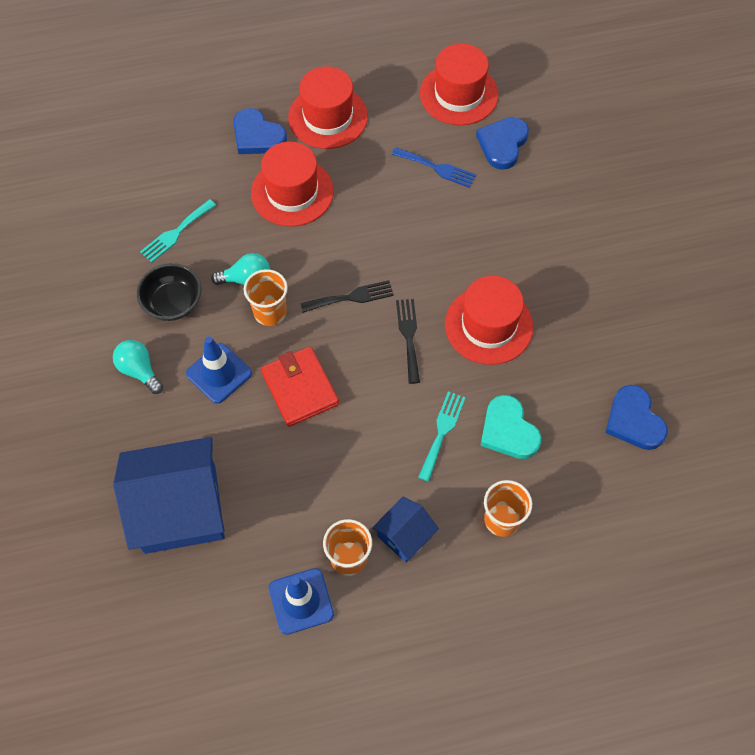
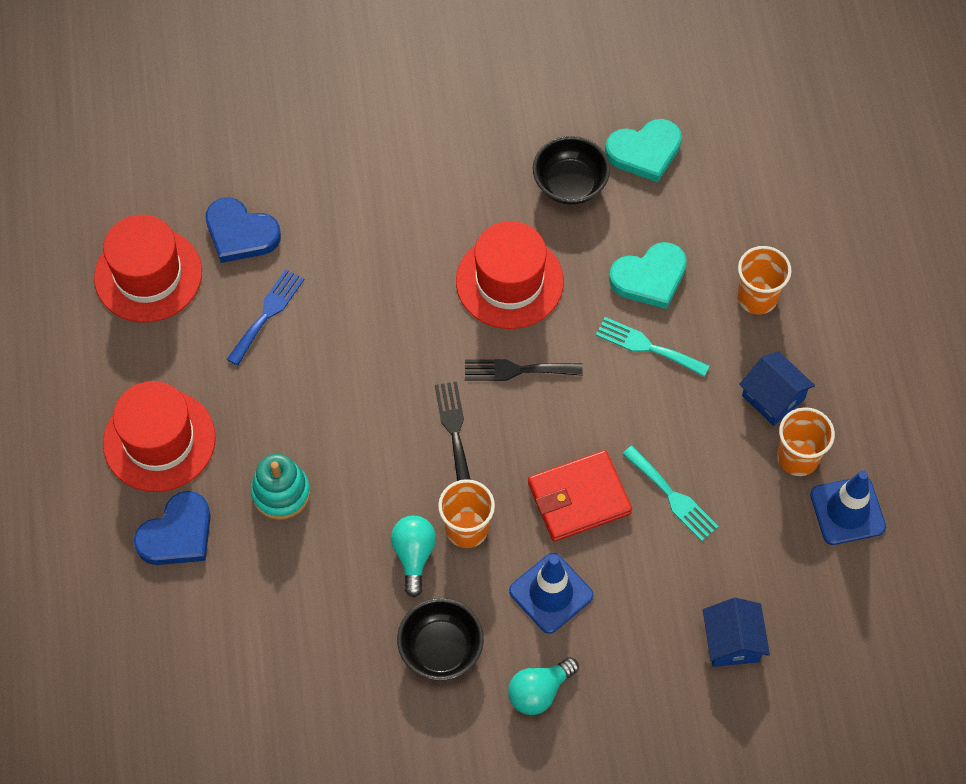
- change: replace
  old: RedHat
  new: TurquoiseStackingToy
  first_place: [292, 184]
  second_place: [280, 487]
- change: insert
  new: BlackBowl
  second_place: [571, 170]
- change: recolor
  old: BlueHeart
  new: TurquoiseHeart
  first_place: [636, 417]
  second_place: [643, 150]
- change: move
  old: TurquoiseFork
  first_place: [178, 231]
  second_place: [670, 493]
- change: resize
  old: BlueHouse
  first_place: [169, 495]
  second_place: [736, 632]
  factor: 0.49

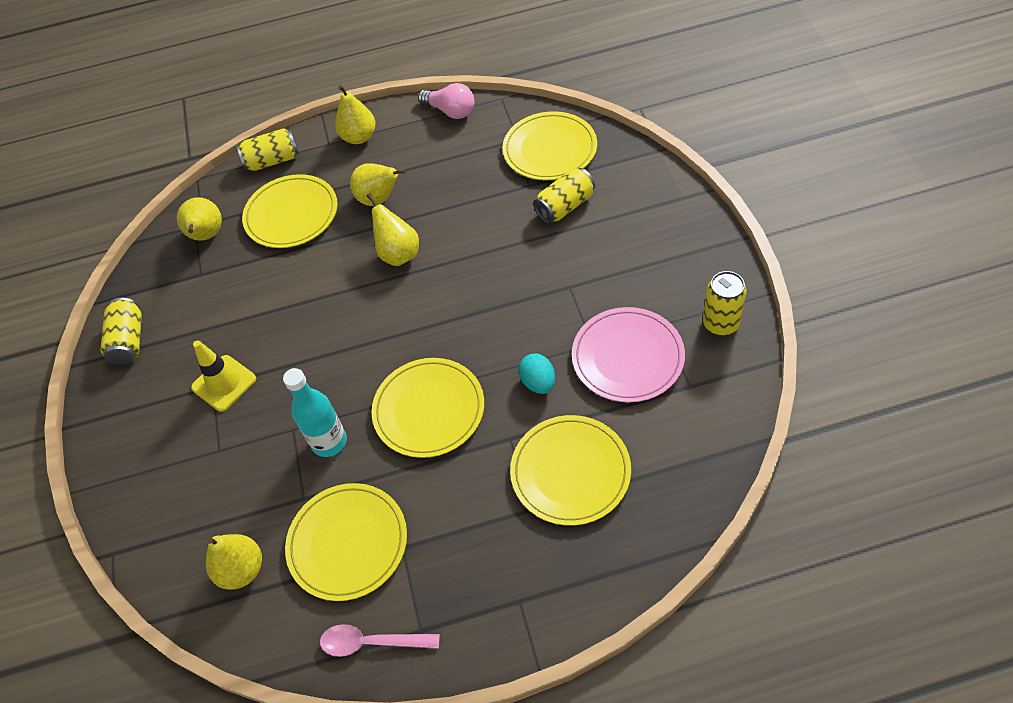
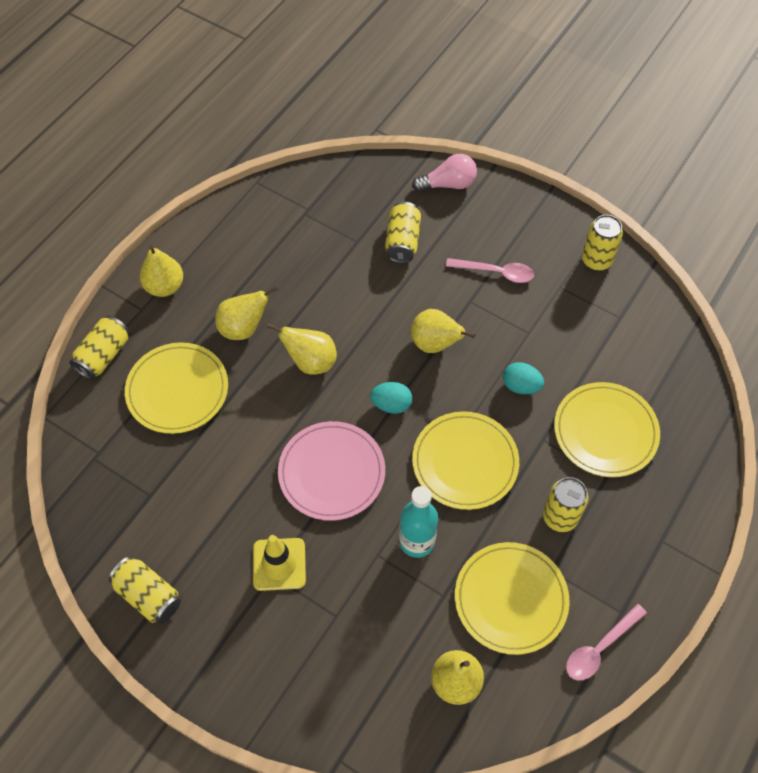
- change: move
  old: PinkPlate
  first_place: [628, 355]
  second_place: [331, 471]
- change: insert
  new: TurquoiseEgg
  second_place: [391, 398]
- change: move
  old: YellowPear
  first_place: [199, 219]
  second_place: [443, 331]
- change: move
  old: PinkLightBulb
  first_place: [446, 101]
  second_place: [444, 173]
- change: insert
  new: PinkSpoon
  second_place: [490, 270]
- change: insert
  new: YellowCan
  second_place: [565, 504]
- change: delete
  old: YellowPlate
  first_place: [549, 145]

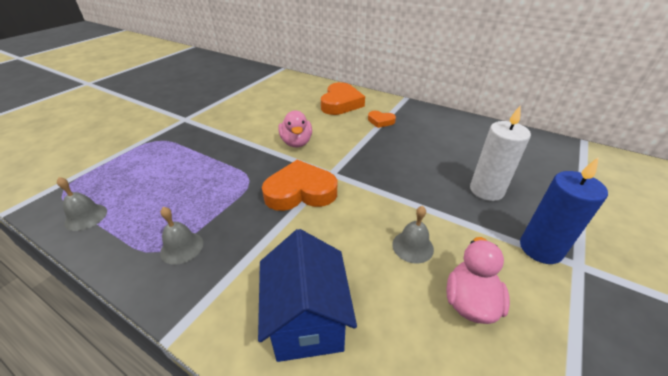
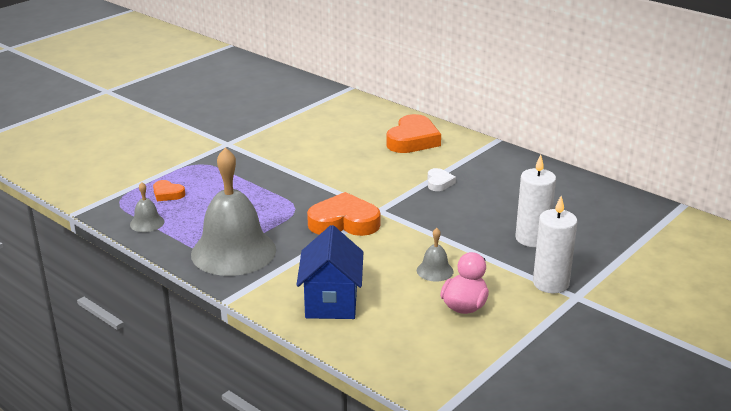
- change: move
  old: OrangeHeart
  first_place: [382, 119]
  second_place: [169, 190]
- change: resize
  old: GreyBell
  first_place: [181, 236]
  second_place: [233, 211]
  factor: 2.37
- change: insert
  new: WhiteHeart
  second_place: [442, 179]
- change: recolor
  old: BlueCandle
  new: WhiteCandle
  first_place: [564, 211]
  second_place: [555, 244]
- change: delete
  old: PinkDuck
  first_place: [295, 129]

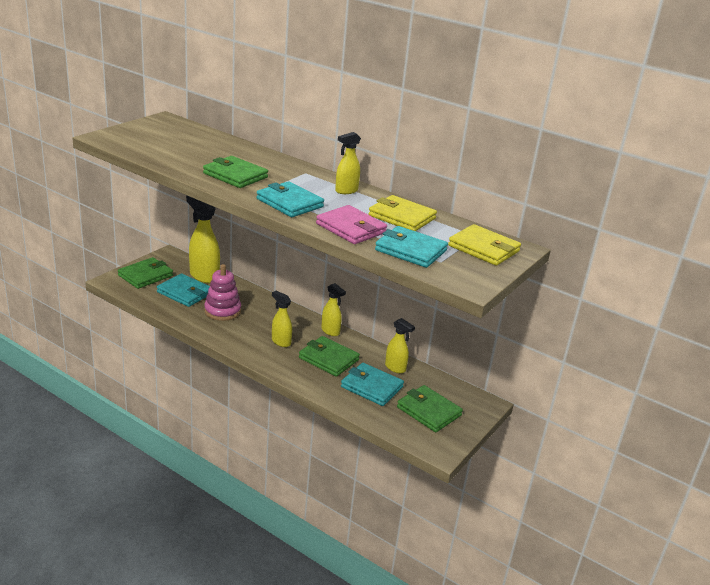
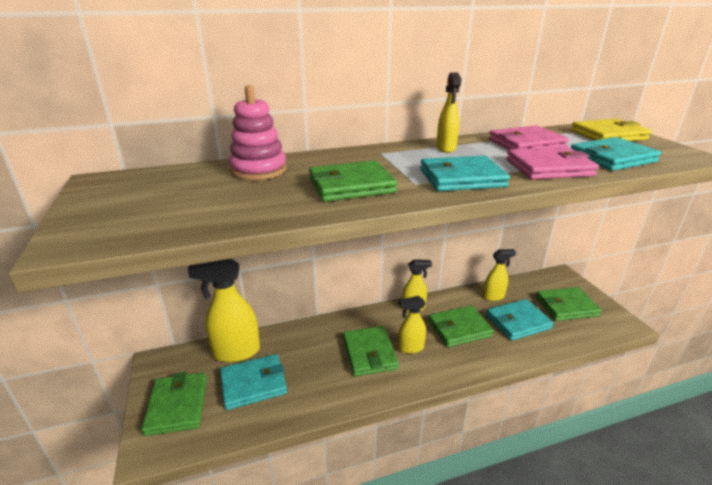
- change: move
  old: PinkStackingToy
  first_place: [222, 292]
  second_place: [258, 132]
- change: insert
  new: GreenWallet
  second_place: [371, 351]
- change: recolor
  old: YellowWallet
  new: PinkWallet
  first_place: [403, 213]
  second_place: [529, 137]

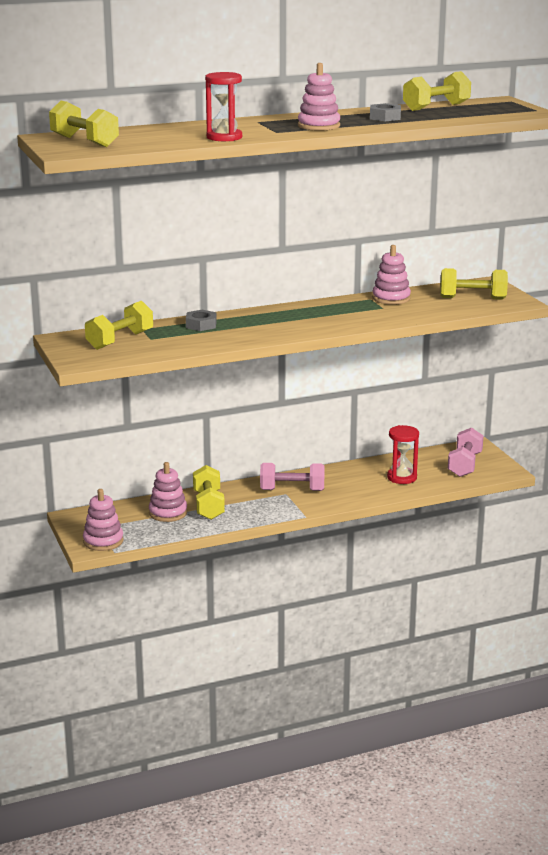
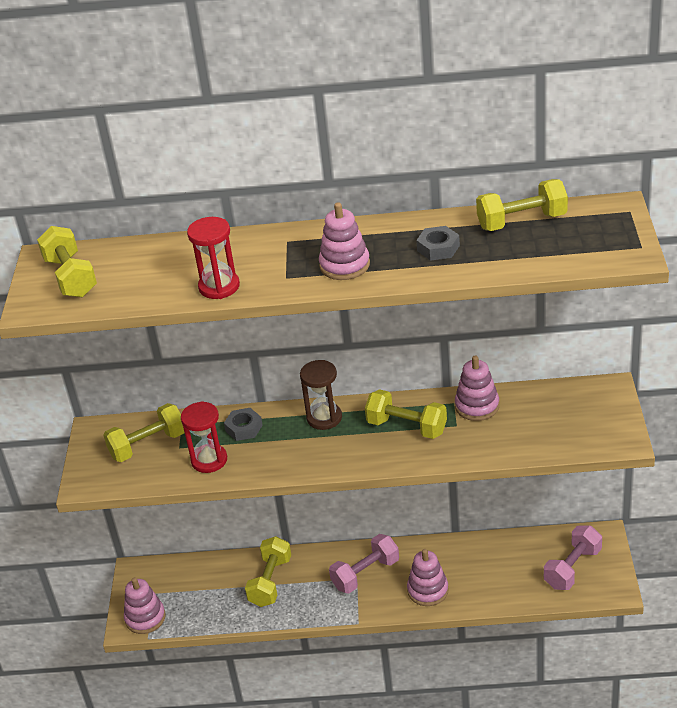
- change: move
  old: RedHourglass
  first_place: [403, 454]
  second_place: [204, 437]
- change: insert
  new: BrownHourglass
  second_place: [321, 395]
- change: rotate
  old: PinkDumbbell
  first_place: [292, 477]
  second_place: [364, 564]
  degrees: -60
- change: move
  old: YellowDumbbell
  first_place: [474, 284]
  second_place: [406, 414]
- change: move
  old: PinkStackingToy
  first_place: [168, 492]
  second_place: [428, 577]

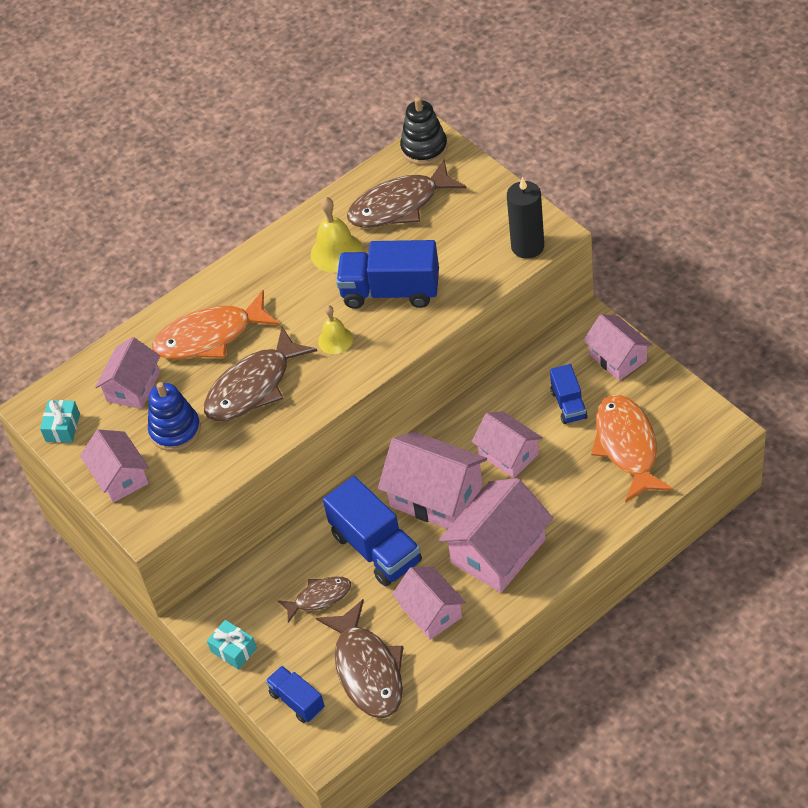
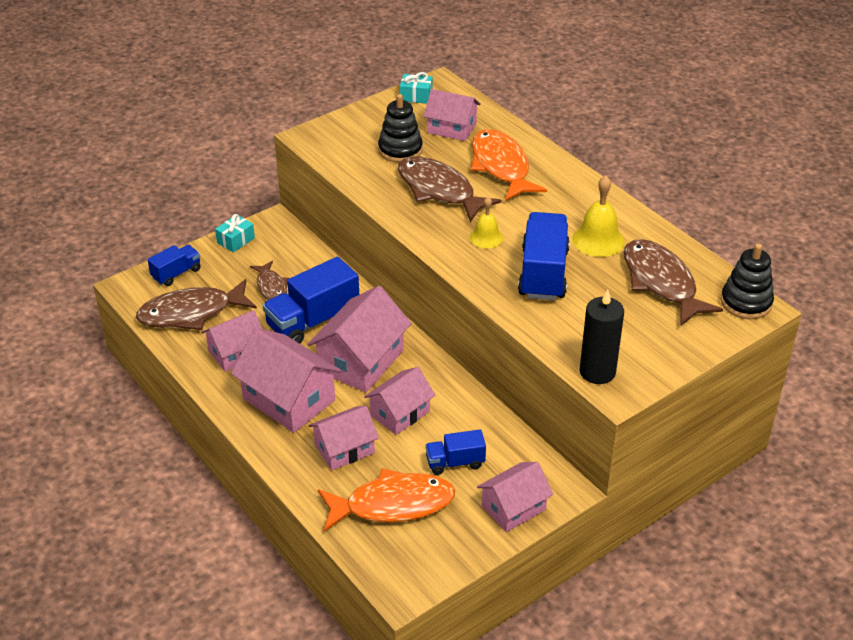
- change: move
  old: PinkHouse
  first_place: [114, 466]
  second_place: [344, 438]
- change: recolor
  old: BlueStackingToy
  new: BlackStackingToy
  first_place: [174, 416]
  second_place: [400, 128]

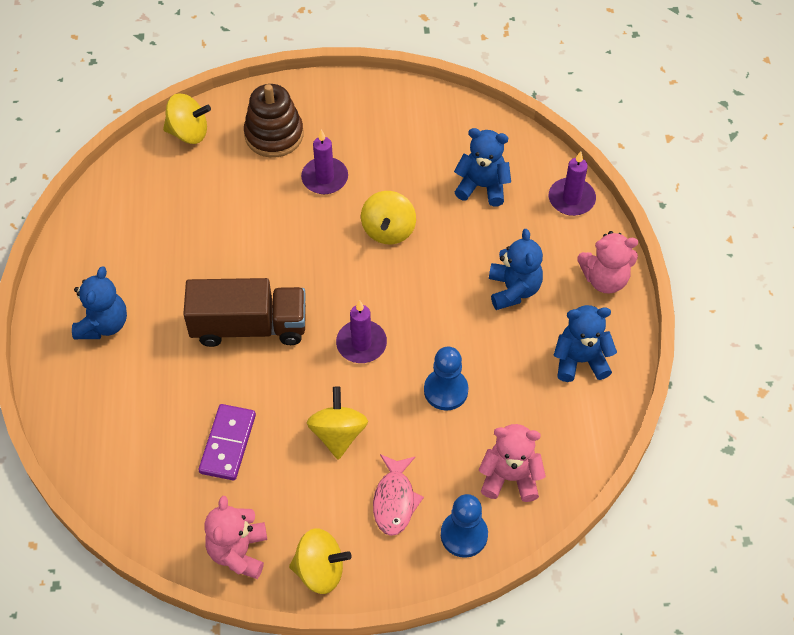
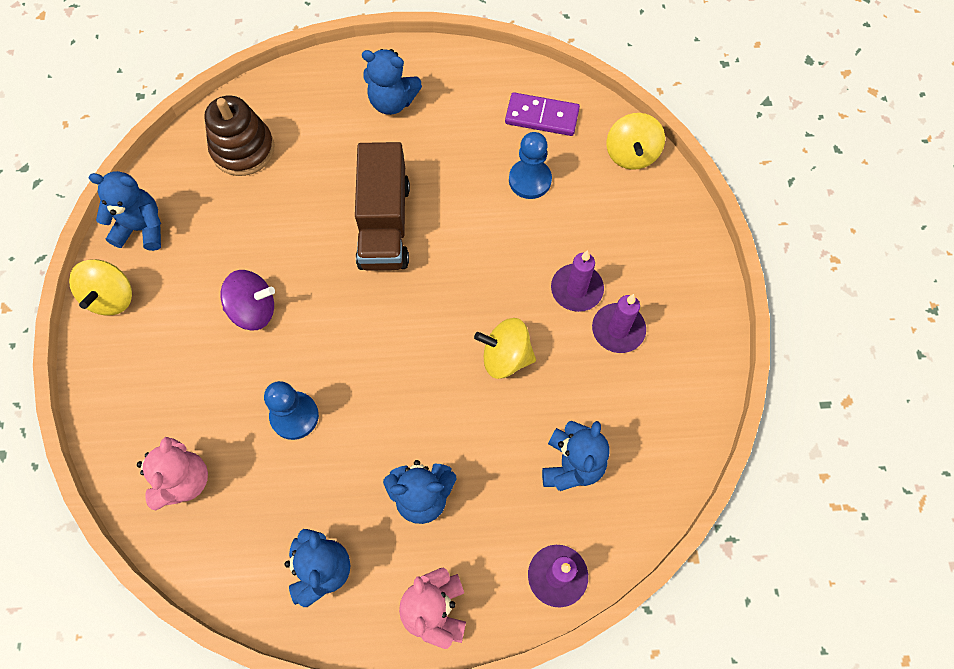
- change: recolor
  old: PinkTeddyBear
  new: BlueTeddyBear
  first_place: [236, 537]
  second_place: [125, 211]
- change: move
  old: BrownStackingToy
  first_place: [273, 121]
  second_place: [239, 136]
- change: recolor
  old: YellowSpinningTop
  new: PurpleSpinningTop
  first_place: [337, 423]
  second_place: [248, 300]
- change: move
  old: PurpleDomino
  first_place: [227, 442]
  second_place: [542, 114]
- change: move
  old: BluePawn
  first_place: [464, 526]
  second_place: [530, 165]
- change: move
  old: PurpleCandle
  first_place: [361, 331]
  second_place: [619, 323]
- change: delete
  old: PinkFish
  first_place: [398, 495]

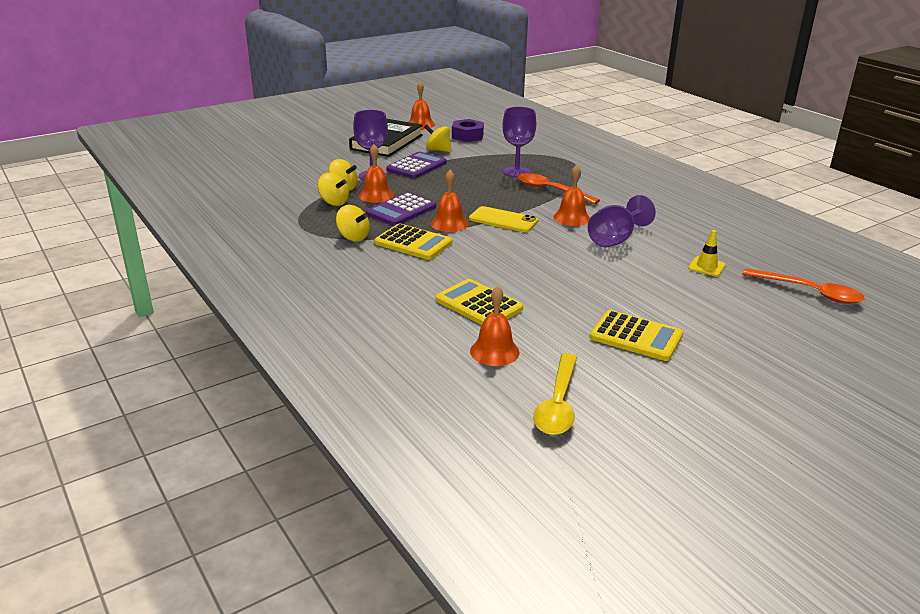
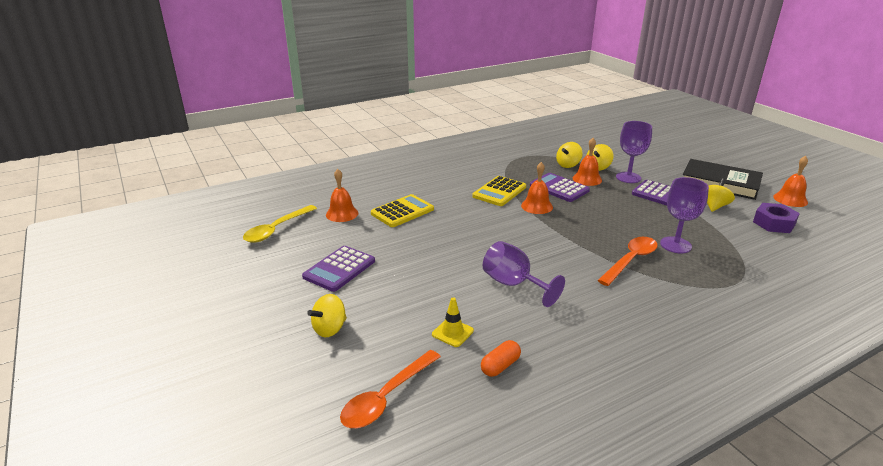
- change: rotate
  old: YellowSpoon
  first_place: [555, 394]
  second_place: [280, 223]
  degrees: -75
- change: recolor
  old: YellowCalculator
  new: PurpleCalculator
  first_place: [636, 335]
  second_place: [338, 269]
- change: move
  old: YellowSpinningTop
  first_place: [353, 223]
  second_place: [327, 315]
- change: insert
  new: OrangeCapsule
  second_place: [501, 358]
- change: delete
  old: YellowPhone
  first_place: [503, 219]
- change: delete
  old: OrangeBell
  first_place: [571, 195]

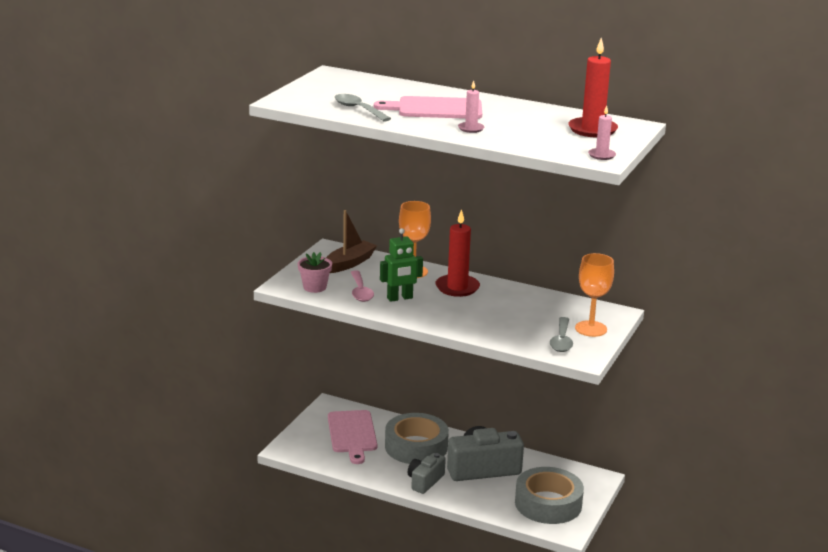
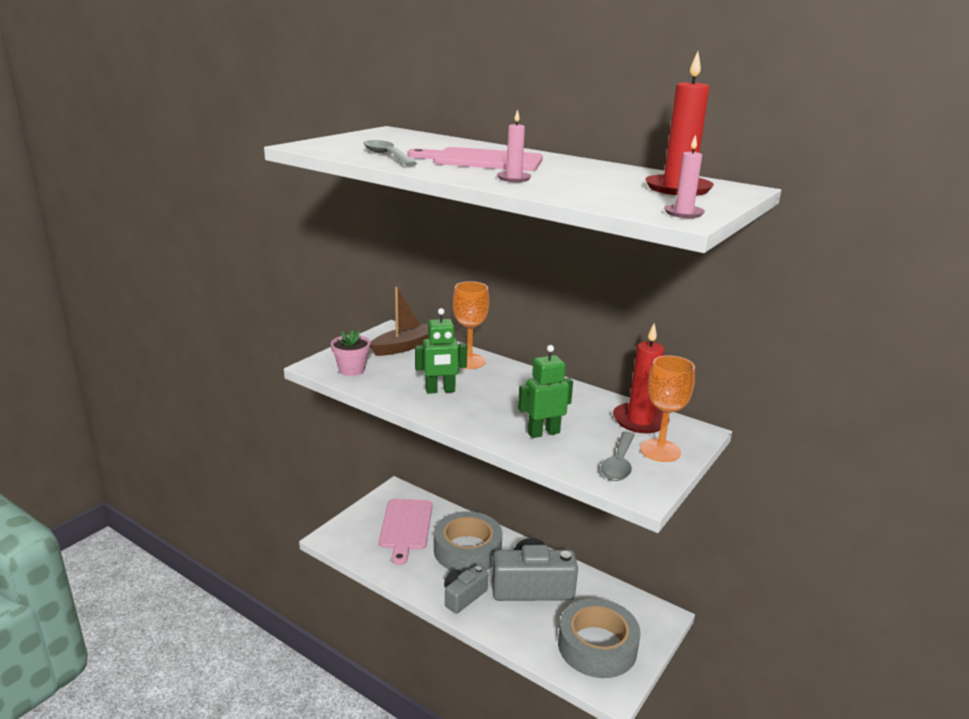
- change: insert
  new: GreenRobot
  second_place: [545, 391]
- change: move
  old: RedCandle
  first_place: [458, 253]
  second_place: [641, 378]
- change: delete
  old: PinkSpoon
  first_place: [362, 286]

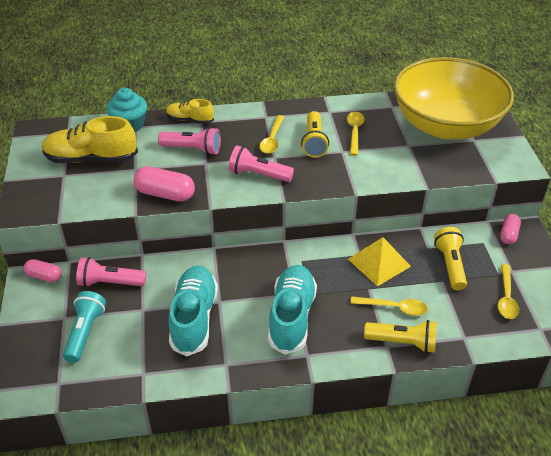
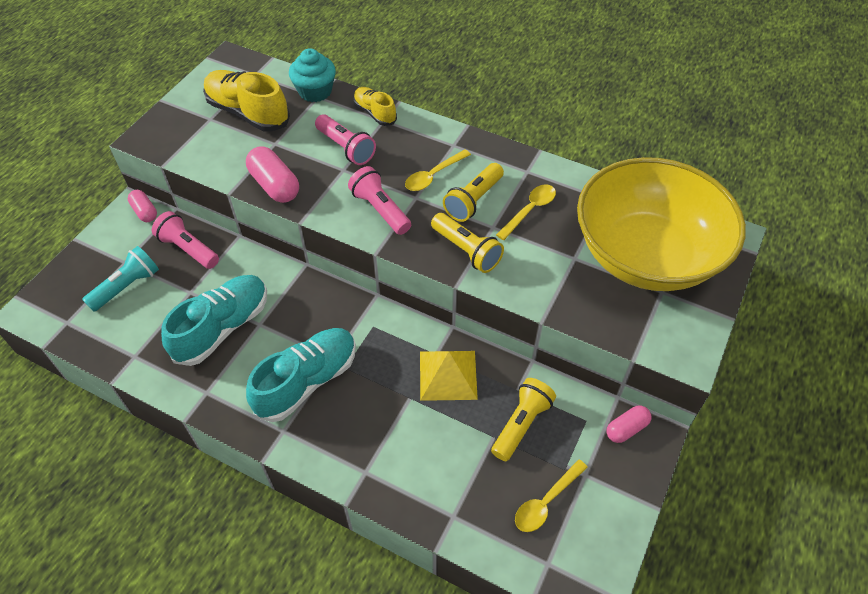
- change: move
  old: YellowFlashlight
  first_place: [400, 336]
  second_place: [467, 243]
- change: delete
  old: YellowSpoon
  first_place: [389, 306]

